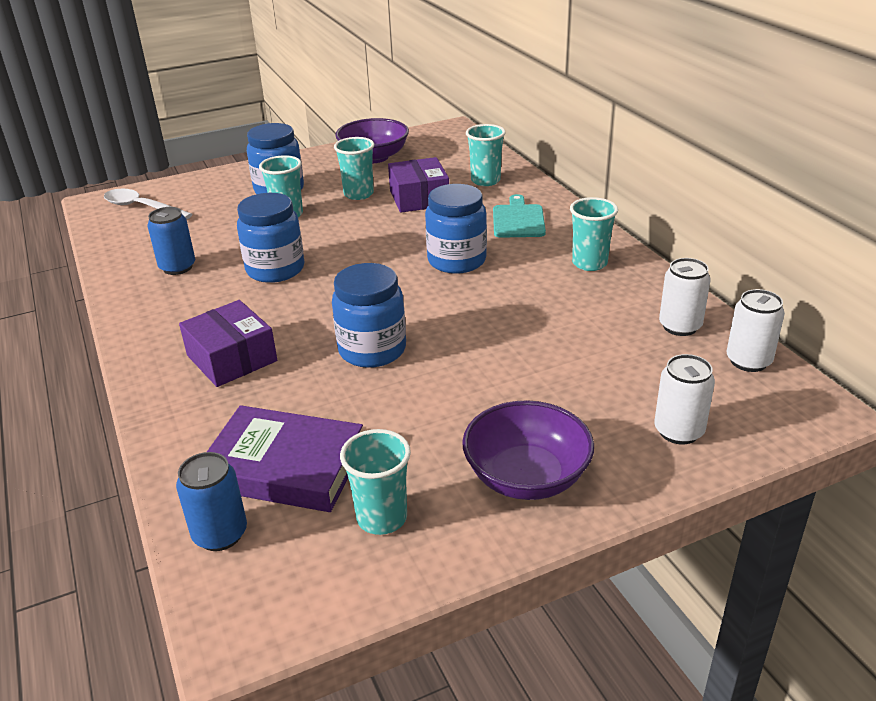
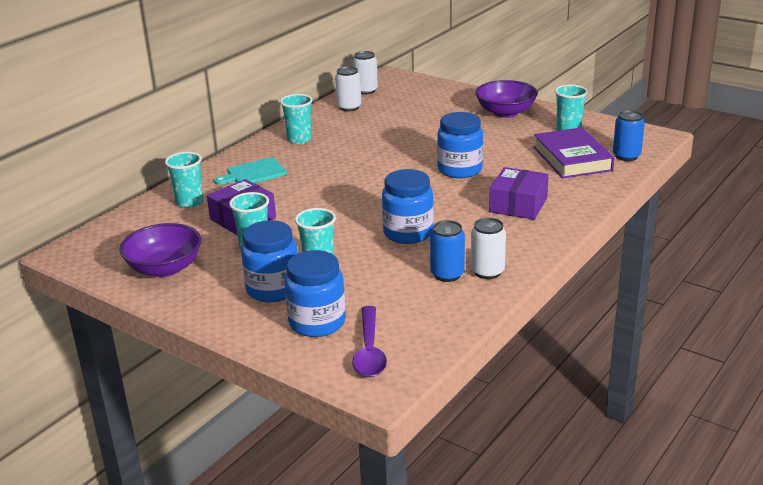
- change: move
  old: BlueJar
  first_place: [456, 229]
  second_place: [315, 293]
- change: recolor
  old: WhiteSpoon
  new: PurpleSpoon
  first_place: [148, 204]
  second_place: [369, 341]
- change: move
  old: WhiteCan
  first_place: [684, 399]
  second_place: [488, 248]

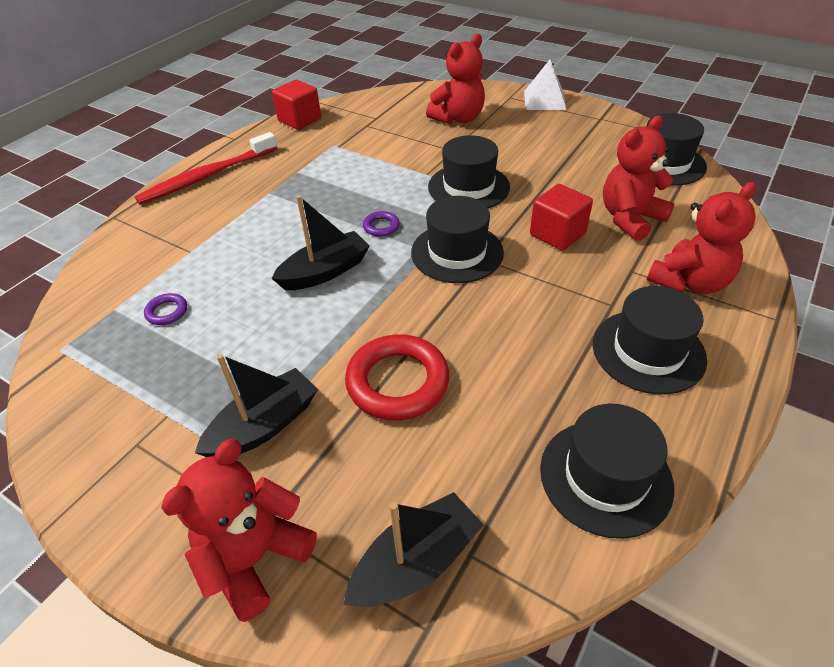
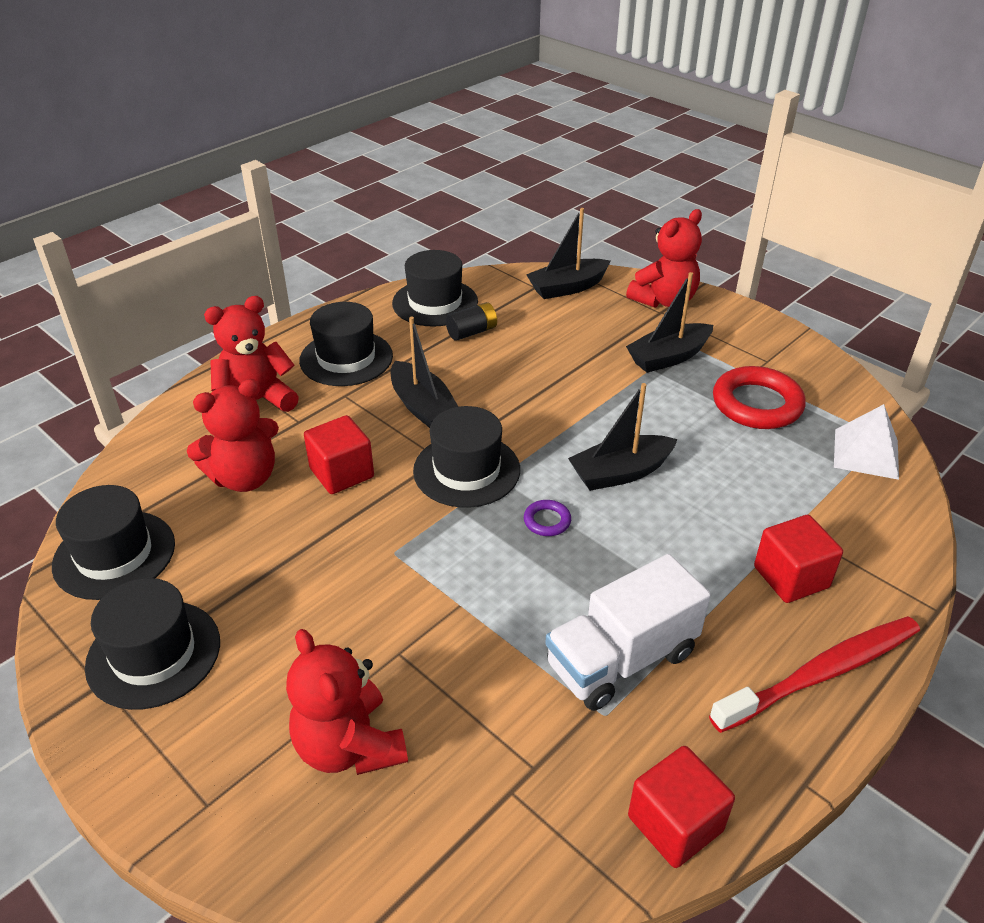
- change: move
  old: BlackHat
  first_place: [469, 171]
  second_place: [152, 644]
- change: rotate
  old: RedTeddyBear
  first_place: [455, 79]
  second_place: [347, 702]
  degrees: -90
- change: insert
  new: BlackBoat
  second_place: [424, 372]
- change: insert
  new: BlackBattery
  second_place: [471, 321]
- change: insert
  new: WhiteTruck
  second_place: [628, 632]
- change: move
  old: RedRing
  first_place: [397, 377]
  second_place: [759, 397]
- change: insert
  new: RedCube
  second_place: [798, 559]
- change: move
  old: WhitePyramid
  first_place: [545, 85]
  second_place: [866, 442]
- change: delete
  old: PurpleRing
  first_place: [165, 309]

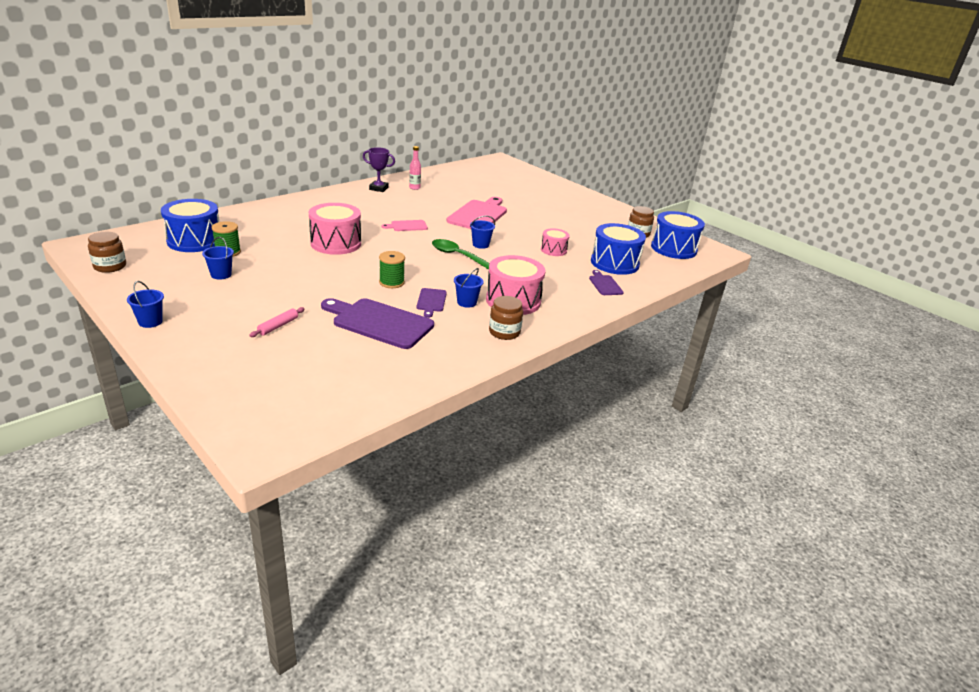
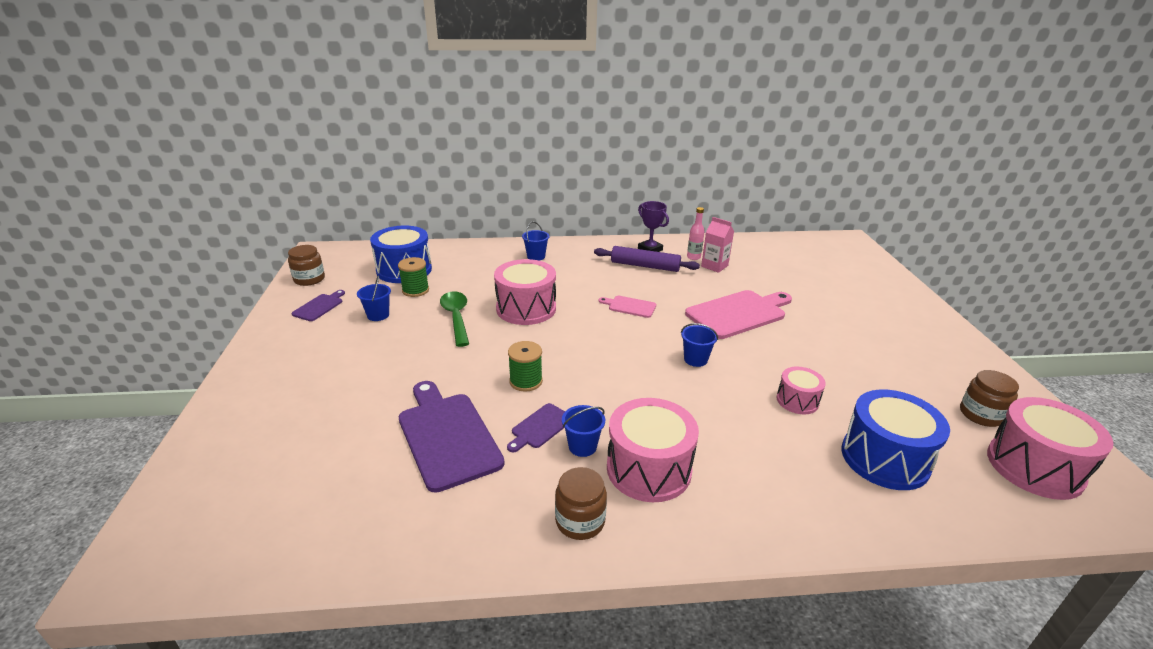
- change: move
  old: PurpleCuttingBoard
  first_place: [606, 282]
  second_place: [318, 305]
- change: move
  old: GreenSpoon
  first_place: [460, 254]
  second_place: [454, 319]
- change: move
  old: BlueBucket
  first_place: [145, 304]
  second_place: [535, 241]
- change: insert
  new: PurpleRollingPin
  second_place: [647, 259]
- change: insert
  new: PinkCarton
  second_place: [717, 245]
- change: recolor
  old: BlueDrum
  new: PinkDrum
  first_place: [678, 235]
  second_place: [1050, 448]
- change: delete
  old: PinkRollingPin
  first_place: [277, 322]

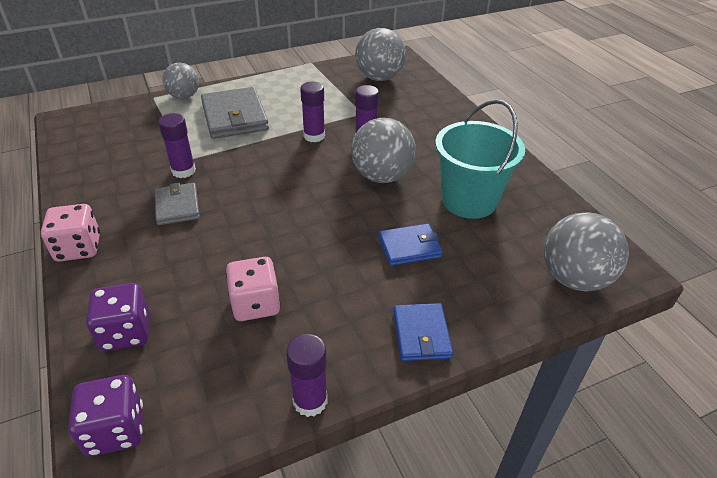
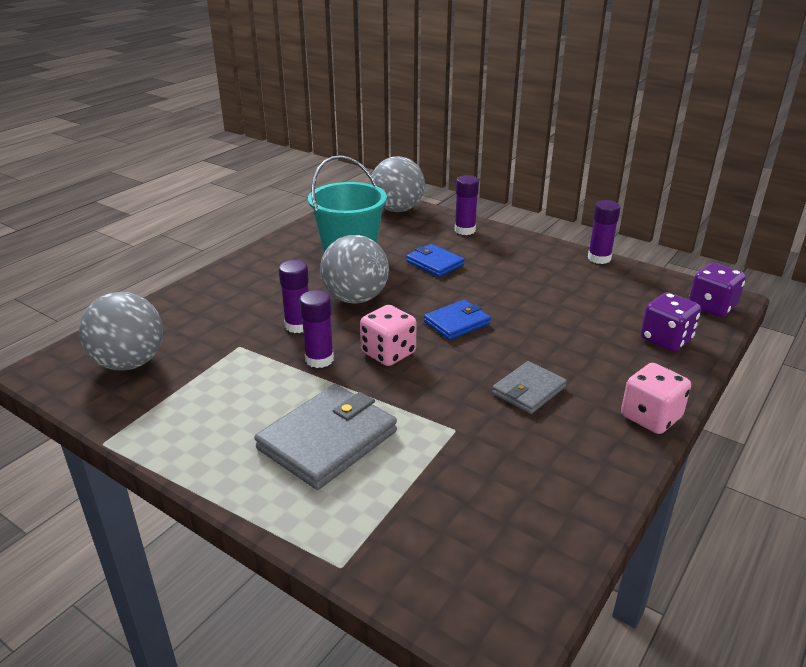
- change: move
  old: PinkDice
  first_place: [253, 289]
  second_place: [388, 335]
- change: move
  old: BlueWallet
  first_place: [423, 332]
  second_place: [457, 320]
- change: move
  old: PurpleGlueStick
  first_place: [177, 145]
  second_place: [466, 205]
- change: delete
  old: GreyBall
  first_place: [180, 81]

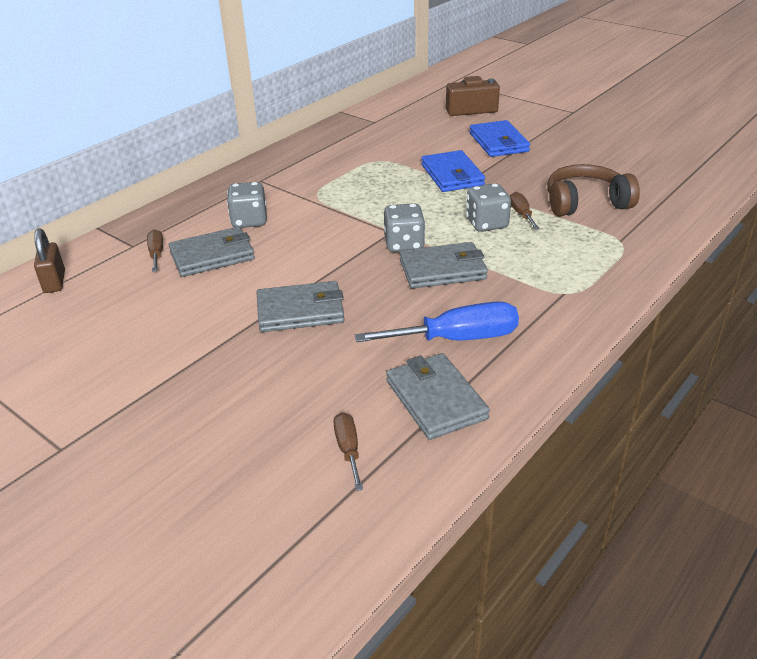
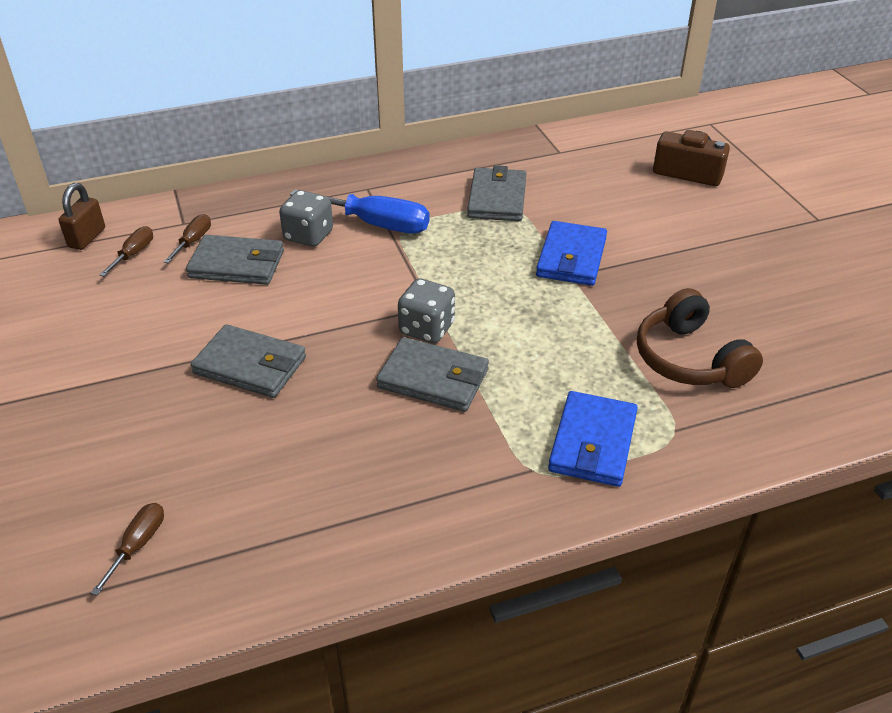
- change: move
  old: BrownScrewdriver
  first_place: [525, 211]
  second_place: [126, 251]
- change: move
  old: BlueScrewdriver
  first_place: [437, 321]
  second_place: [360, 211]
- change: move
  old: GreyWallet
  first_place: [438, 396]
  second_place: [496, 193]
- change: move
  old: BlueWallet
  first_place: [499, 138]
  second_place: [593, 439]
- change: rotate
  old: BrownHeadphones
  first_place: [593, 190]
  second_place: [700, 338]
  degrees: -135
- change: delete
  old: GreyDice
  first_place: [488, 207]

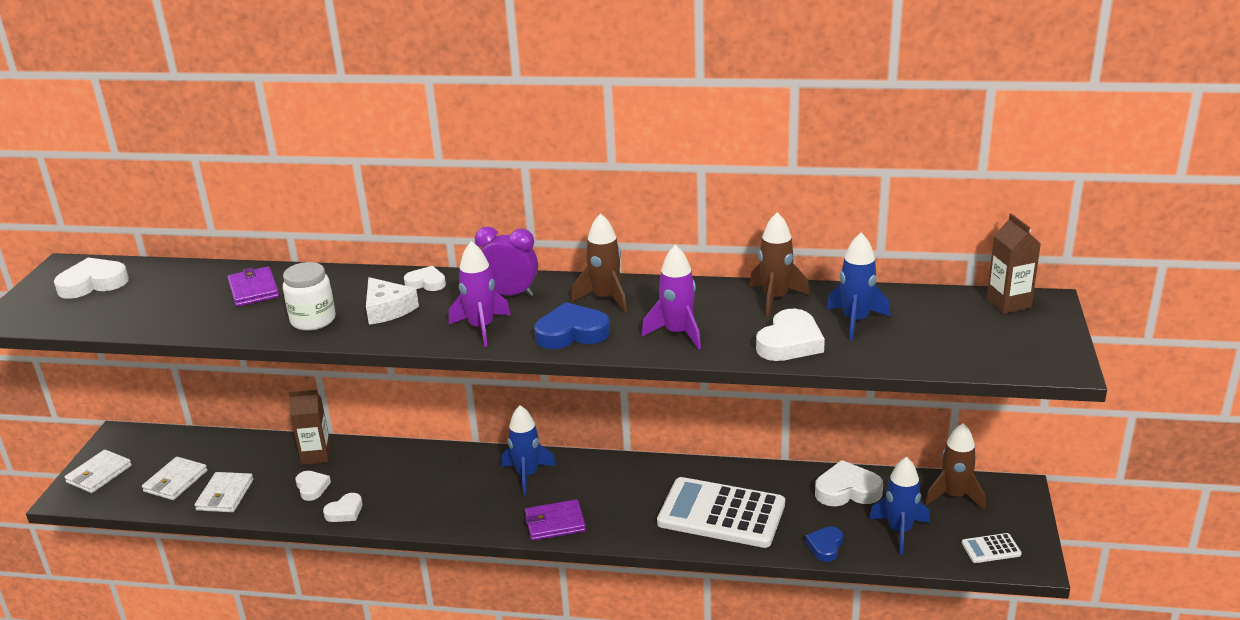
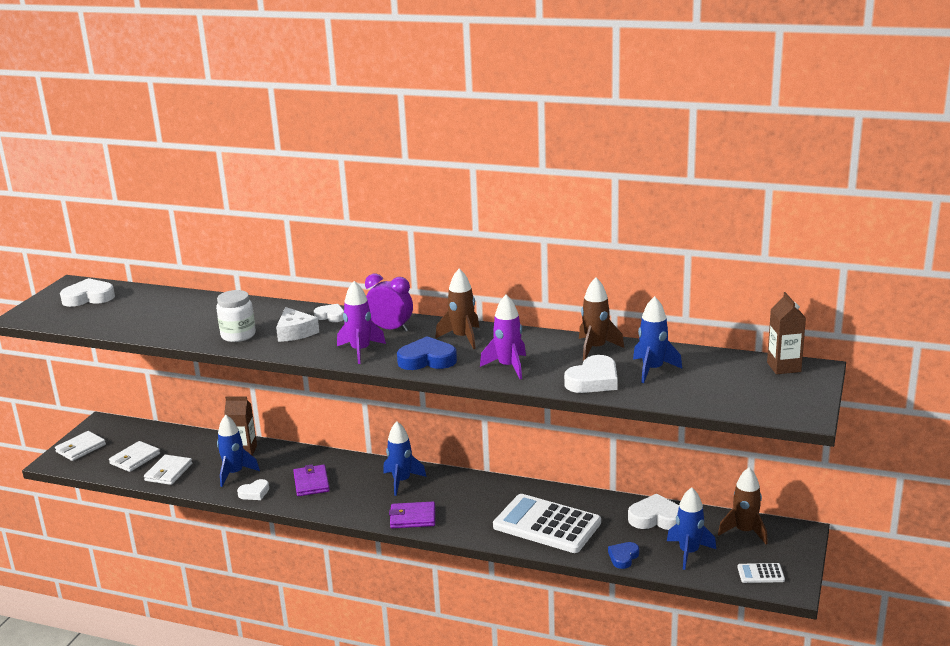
- change: replace
  old: WhiteHeart
  new: BlueRocket
  first_place: [313, 486]
  second_place: [238, 451]
- change: move
  old: PurpleWallet
  first_place: [253, 286]
  second_place: [311, 480]

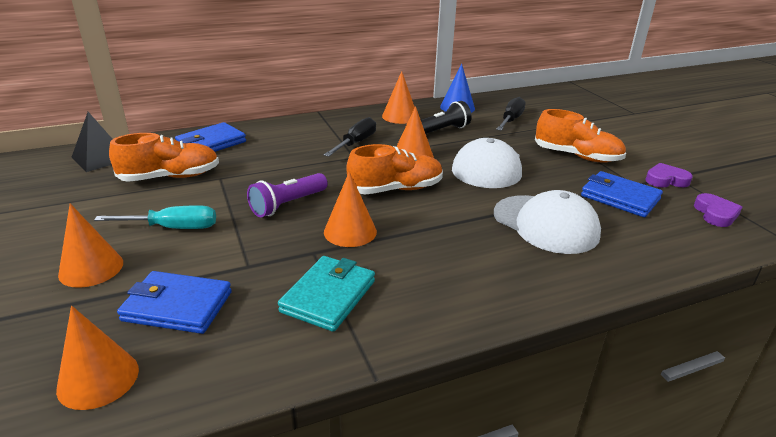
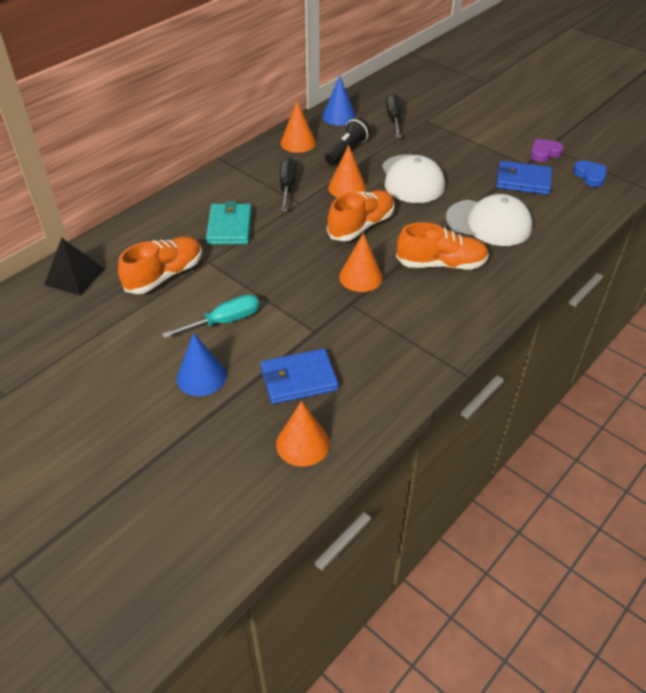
- change: recolor
  old: OrangeCone
  new: BlueCone
  first_place: [90, 246]
  second_place: [202, 364]
- change: move
  old: TurquoiseWallet
  first_place: [326, 294]
  second_place: [229, 223]
- change: move
  old: OrangeShoe
  first_place: [580, 136]
  second_place: [442, 245]
- change: recolor
  old: PurpleHeart
  new: BlueHeart
  first_place: [718, 210]
  second_place: [590, 173]
- change: delete
  old: BlueWallet
  first_place: [210, 137]
- change: delete
  old: PurpleFlashlight
  first_place: [287, 195]

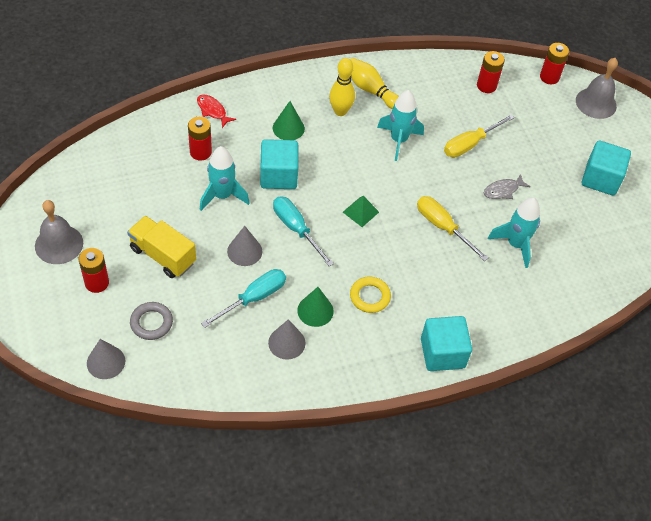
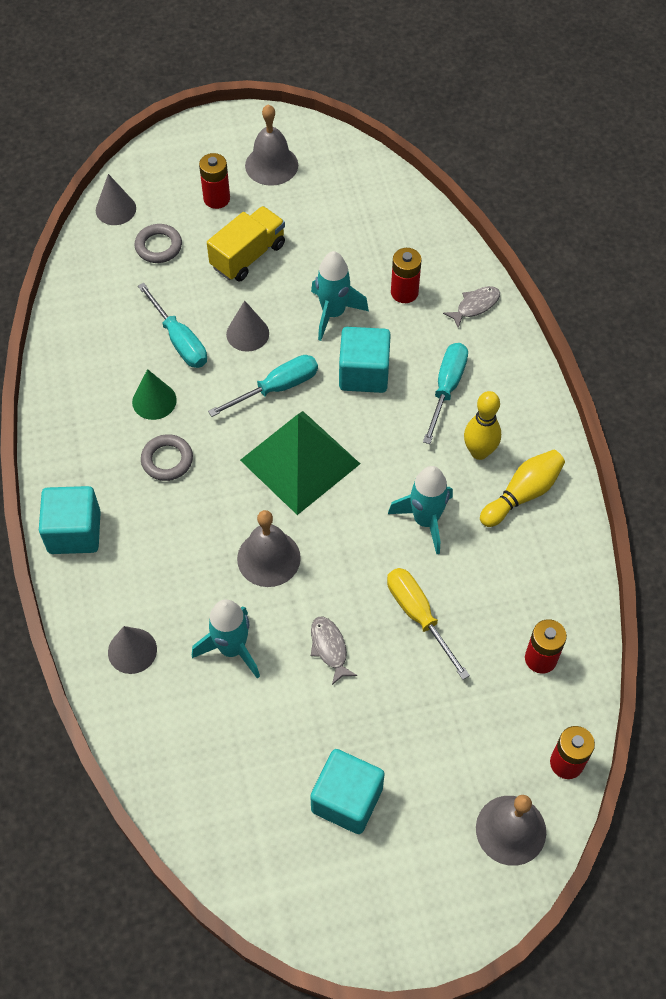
- change: move
  old: GreyCone
  first_place: [287, 339]
  second_place: [132, 650]
- change: recolor
  old: YellowRing
  new: GreyRing
  first_place: [370, 294]
  second_place: [167, 457]
- change: replace
  old: YellowScrewdriver
  new: GreyBell
  first_place: [453, 228]
  second_place: [269, 548]
- change: resize
  old: GreenPyramid
  first_place: [361, 211]
  second_place: [300, 463]
  factor: 2.42
- change: replace
  old: GreenCone
  new: TurquoiseScrewdriver
  first_place: [289, 120]
  second_place: [445, 393]
- change: recolor
  old: RedFish
  new: GreyFish
  first_place: [216, 111]
  second_place: [471, 307]

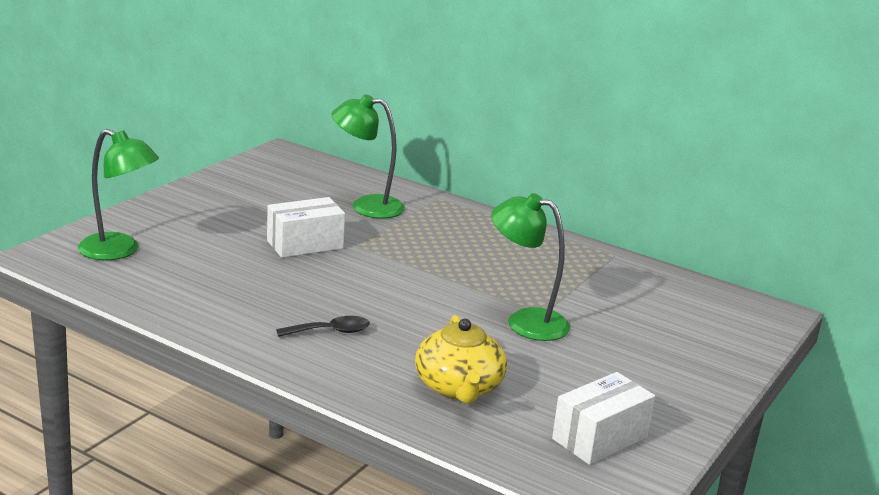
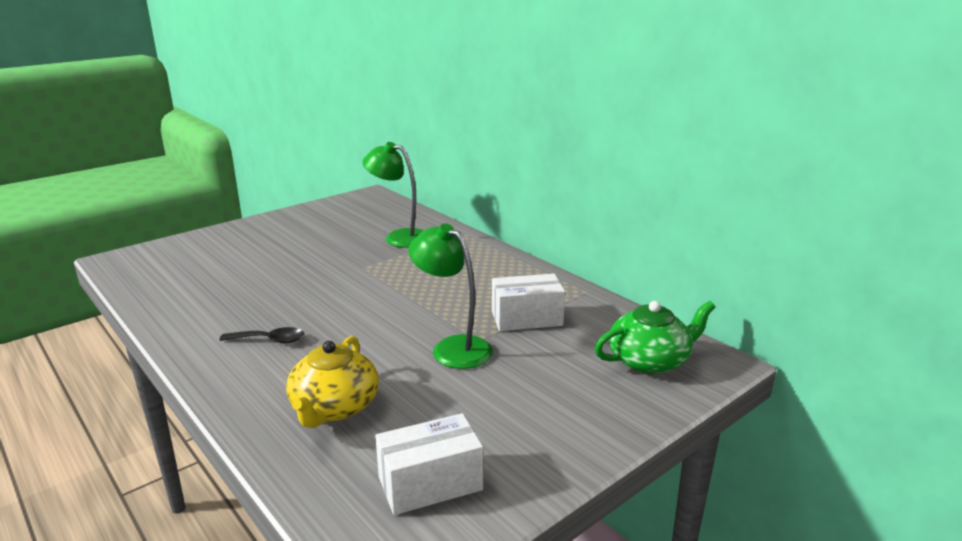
- change: move
  old: WhiteBox
  first_place: [306, 227]
  second_place: [528, 302]
- change: insert
  new: GreenTeapot
  second_place: [655, 337]
- change: delete
  old: GreenLamp
  first_place: [118, 194]

